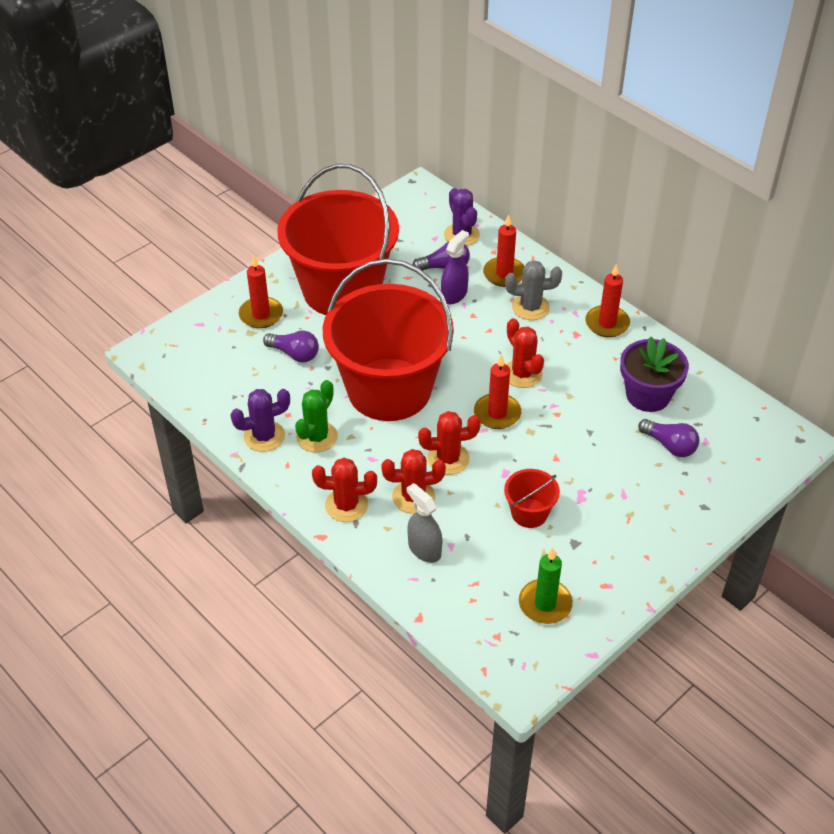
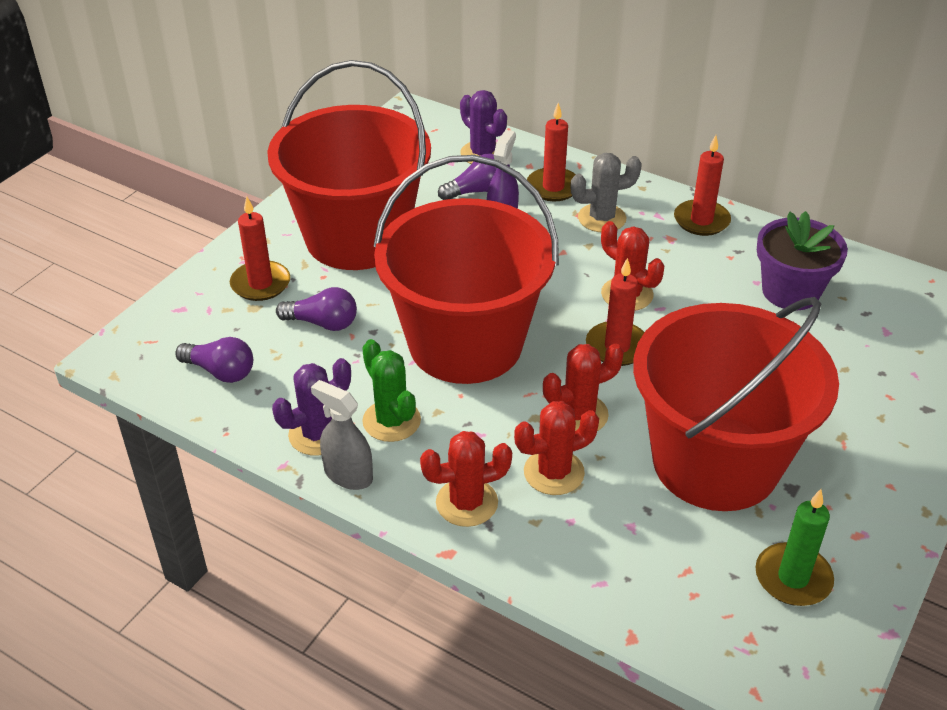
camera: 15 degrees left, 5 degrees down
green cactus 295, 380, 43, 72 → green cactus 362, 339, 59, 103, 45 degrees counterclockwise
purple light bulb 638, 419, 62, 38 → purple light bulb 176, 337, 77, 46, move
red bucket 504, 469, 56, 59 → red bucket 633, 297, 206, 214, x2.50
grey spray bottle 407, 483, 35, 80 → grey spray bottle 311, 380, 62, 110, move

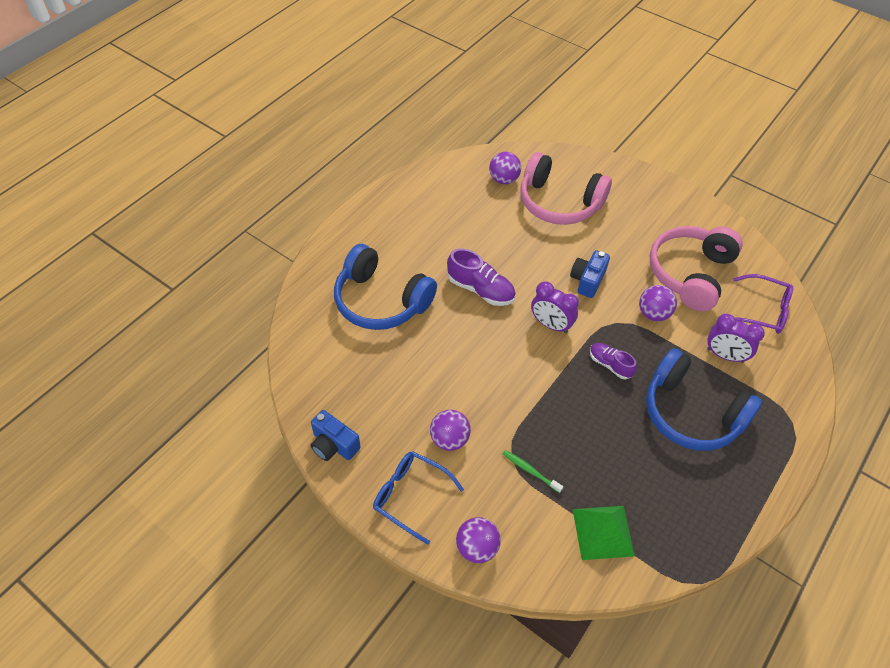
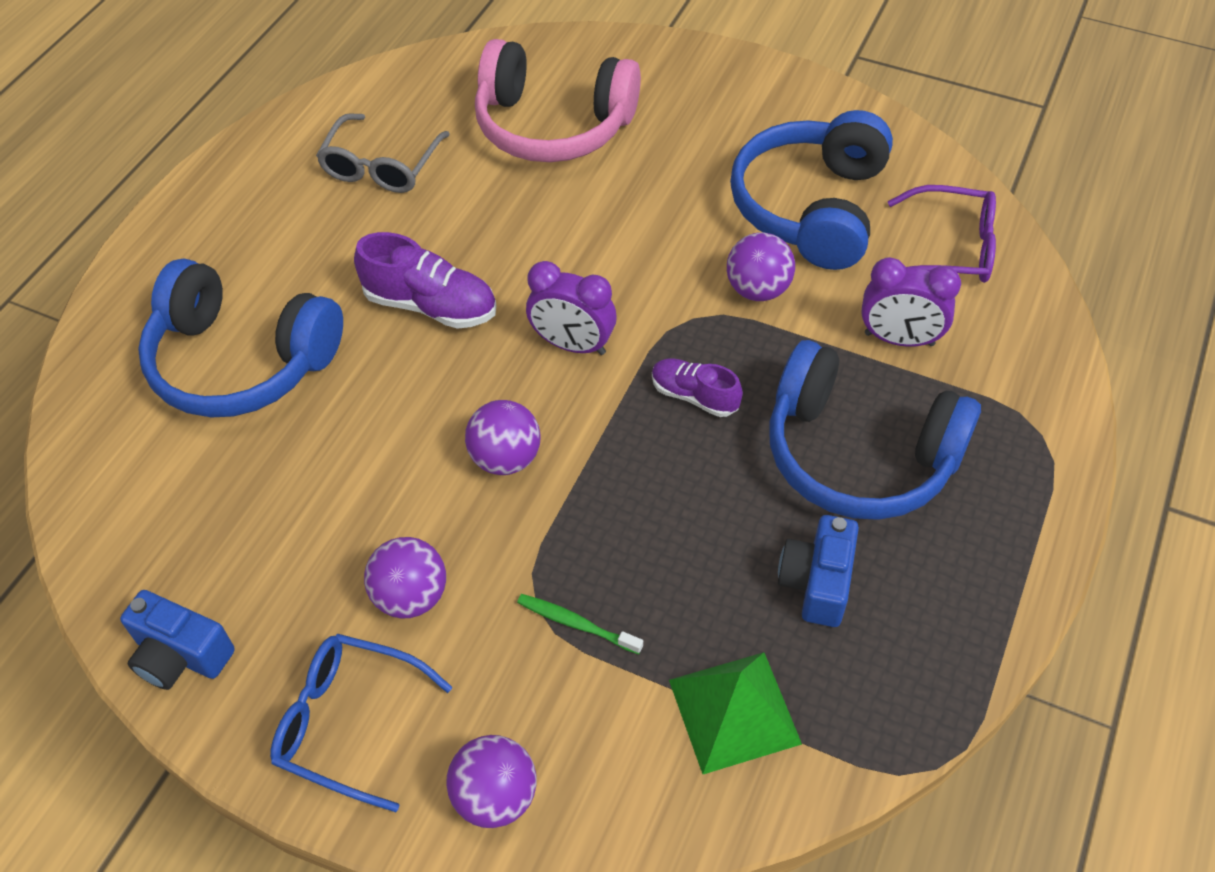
camera: 10 degrees left, 0 degrees up
purple ball 489, 152, 32, 32 → purple ball 465, 400, 75, 75, move
pink headphones 650, 226, 93, 86 → blue headphones 730, 110, 163, 160
blue camera 570, 250, 40, 48 → blue camera 778, 515, 81, 112, move
- → grey glasses 316, 113, 134, 80

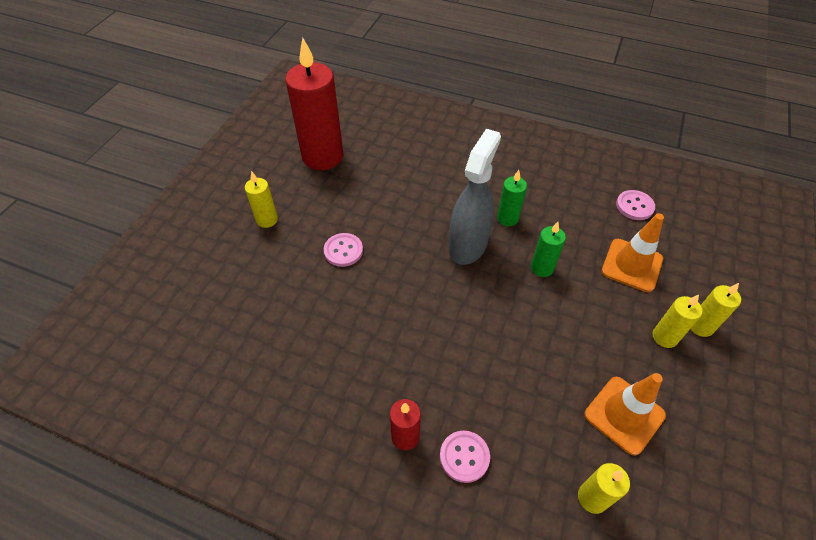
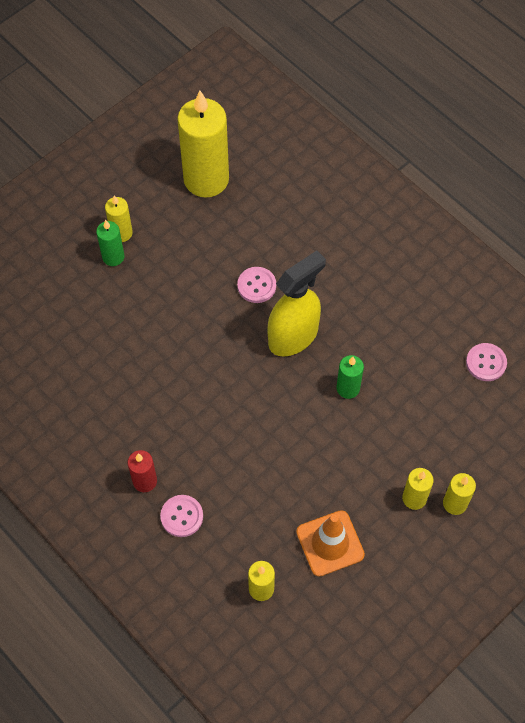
camera: 25 degrees right, 10 degrees up
red candle 285, 38, 58, 132 → yellow candle 177, 91, 52, 107
grey spray bottle 449, 129, 52, 136 → yellow spray bottle 268, 251, 58, 106
green candle 497, 170, 30, 56 → green candle 96, 220, 29, 46, move
orange traffic cone 601, 213, 63, 79 → -
pink button 324, 233, 39, 34 → pink button 237, 267, 39, 36, move

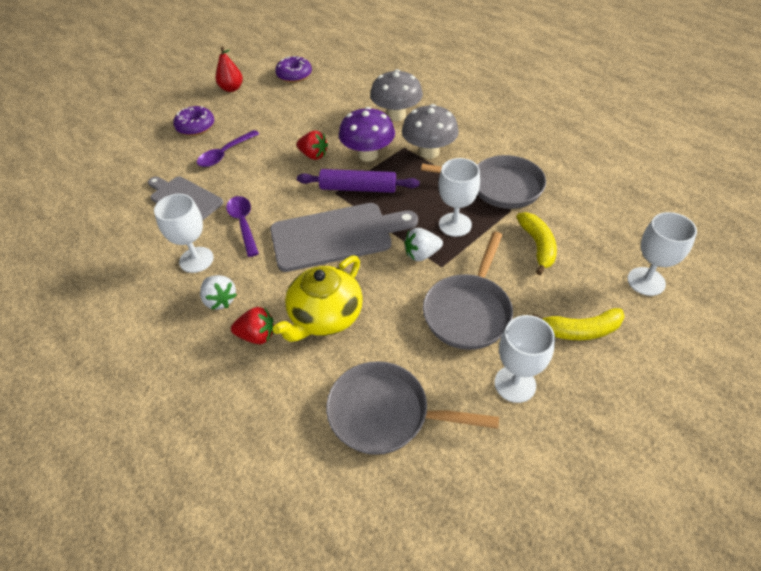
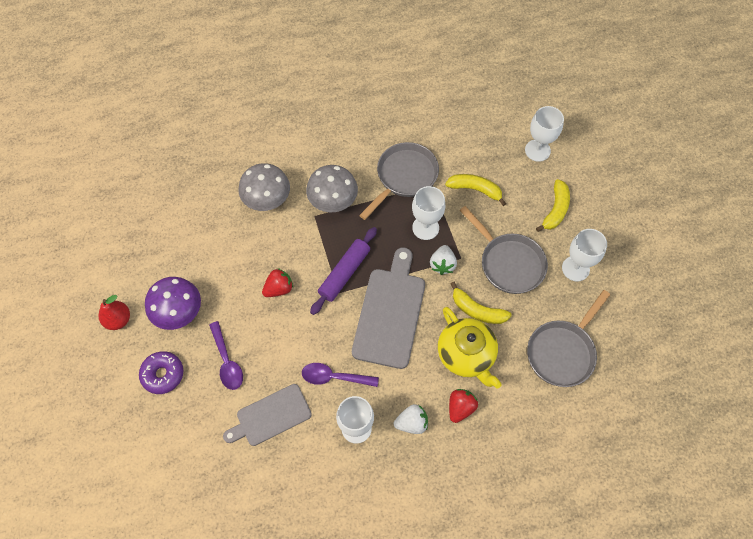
camera: 65 degrees left, 15 degrees up
purple donut 275, 56, 37, 27 → -
purple mushroom 339, 107, 56, 55 → purple mushroom 145, 277, 56, 53, move
- → yellow banana 450, 282, 62, 42

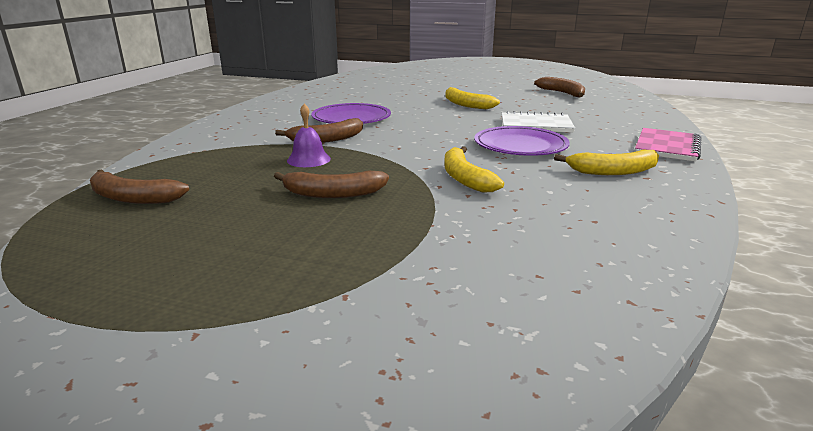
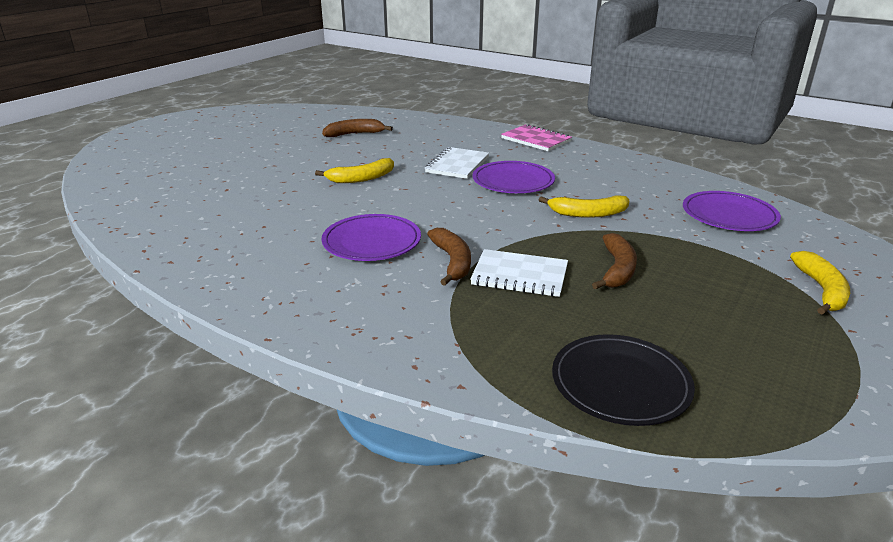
camera: 75 degrees left, 5 degrees up
purple bell 287, 103, 44, 64 → white notebook 470, 249, 98, 48
yellow banana 554, 150, 105, 25 → yellow banana 790, 251, 60, 63, move
brown banana 90, 169, 99, 35 → black plate 552, 334, 143, 92
- → purple plate 683, 191, 98, 40

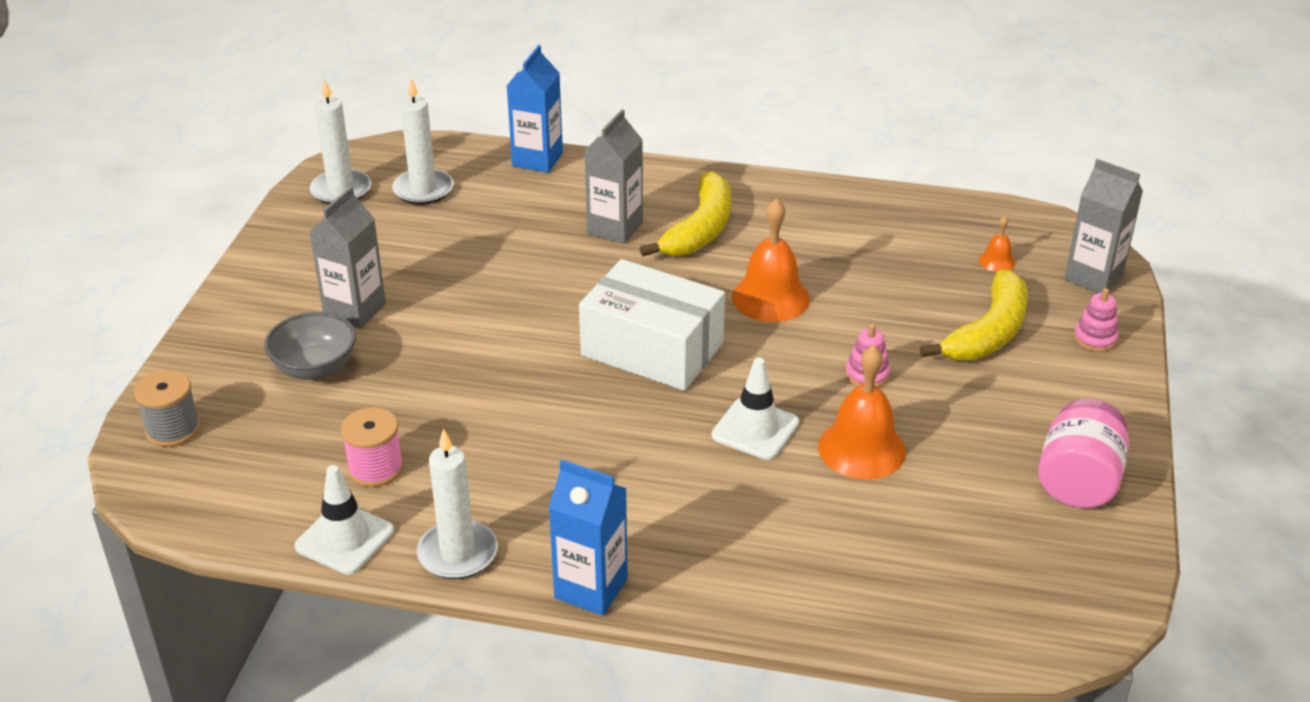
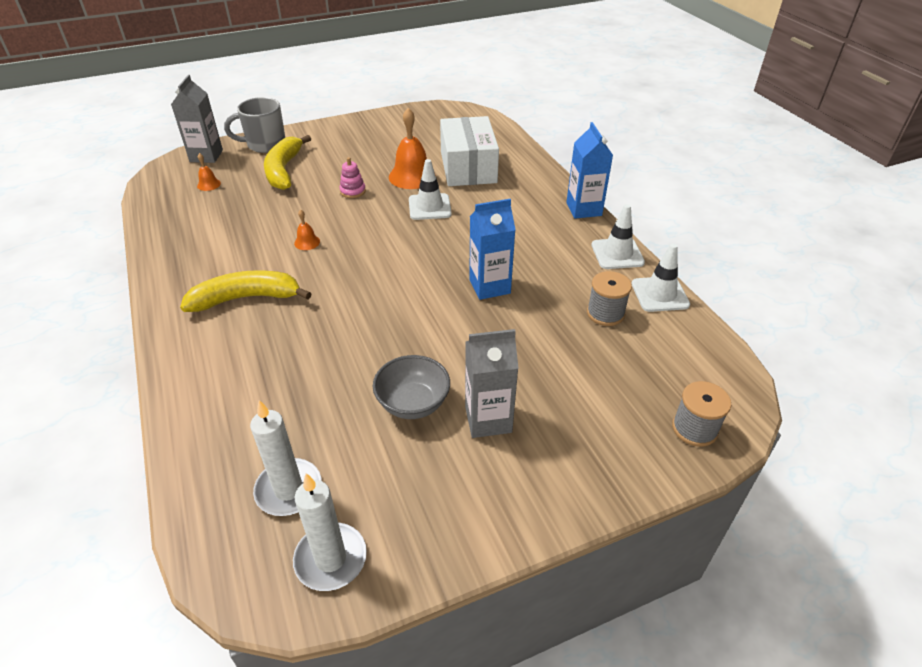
camera: 125 degrees left, 5 degrees up
blue carton 507, 45, 56, 128 → blue carton 469, 199, 47, 101, move
grey carton 585, 109, 58, 135 → -
orange bell 732, 198, 78, 124 → orange bell 294, 209, 26, 41, x0.48
white box 579, 259, 146, 132 → white box 440, 116, 59, 70, move
yellow banana 920, 270, 108, 90 → yellow banana 264, 135, 47, 55, 90 degrees counterclockwise
pink stacking toy 1074, 288, 45, 64 → grey mug 224, 97, 61, 56
grey bowl 265, 312, 91, 68 → grey bowl 373, 355, 77, 64, move
pink jar 1038, 398, 91, 110 → -
pink spool 341, 407, 63, 80 → grey spool 587, 271, 45, 55
white candle 416, 429, 82, 150 → white traffic cone 591, 204, 54, 65

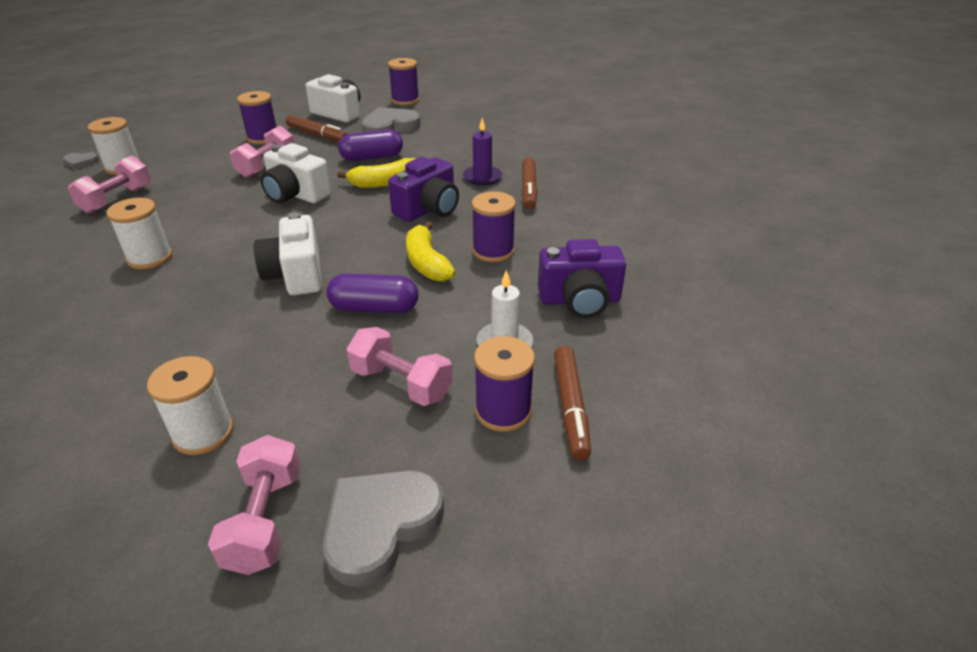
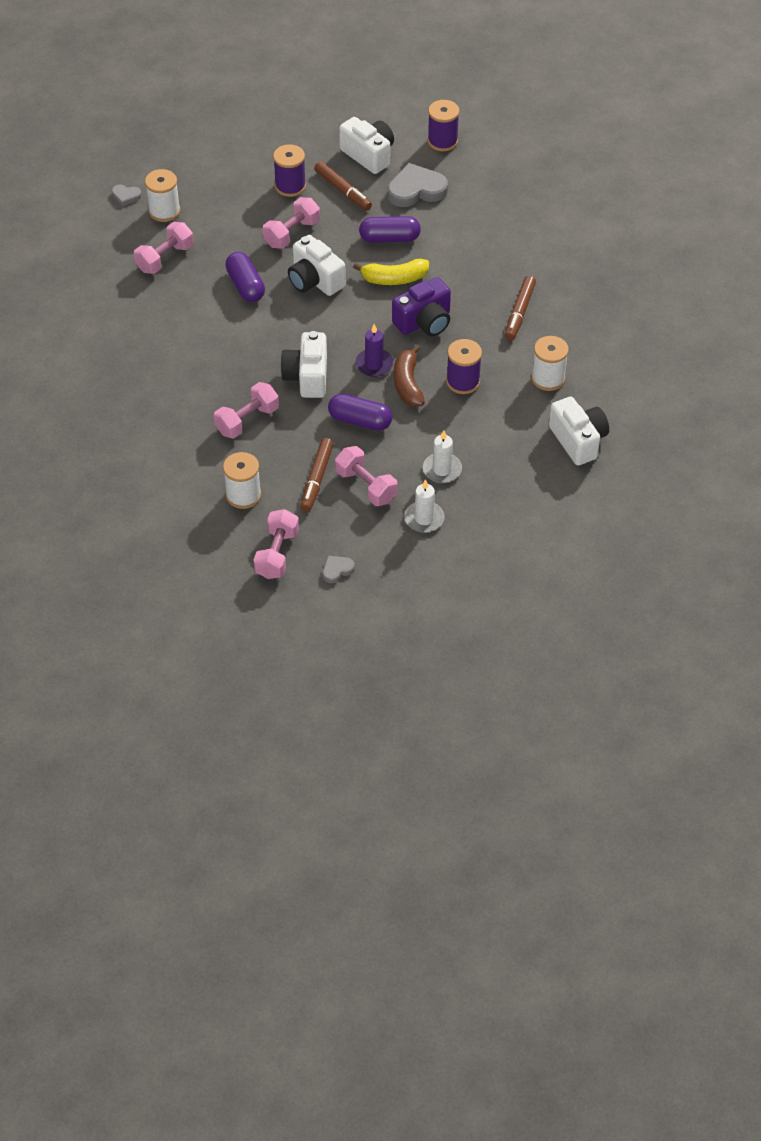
camera: 15 degrees right, 15 degrees up
purple candle 463, 118, 39, 68 → purple candle 355, 324, 38, 53, move
white spool 106, 198, 66, 71 → white spool 531, 336, 38, 55, move
yellow banana 406, 221, 50, 60 → brown banana 394, 344, 31, 63
purple camera 538, 239, 88, 79 → -
purple spool 474, 336, 61, 96 → white candle 404, 479, 40, 54
brown marker 554, 346, 37, 114 → brown marker 300, 438, 34, 74, move
grey heart 323, 470, 121, 118 → grey heart 322, 556, 33, 27, x0.49
- → purple capsule 225, 252, 40, 50
- → pink dumbbell 214, 382, 65, 56
- → white camera 549, 397, 60, 68

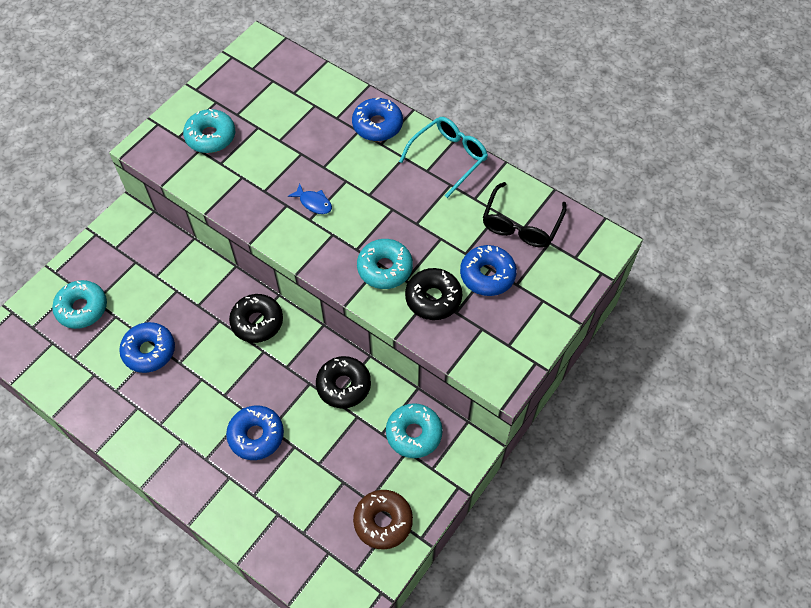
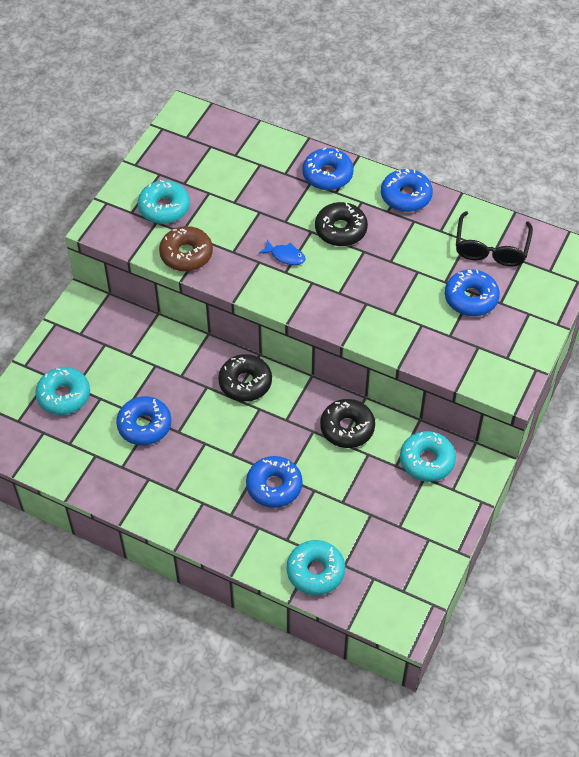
camera: 10 degrees left, 5 degrees down
turquoise glasses 399, 117, 89, 81 → blue donut 381, 169, 52, 43
turquoise donut 357, 239, 56, 50 → turquoise donut 287, 540, 58, 55, move
black donut 405, 268, 57, 52 → black donut 315, 202, 53, 44, move
brown donut 353, 490, 60, 60 → brown donut 159, 226, 54, 45, move

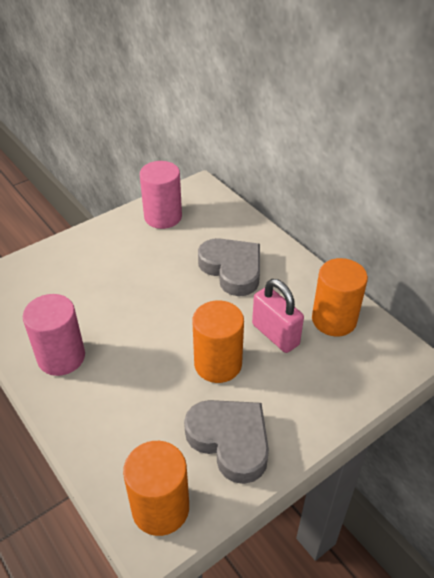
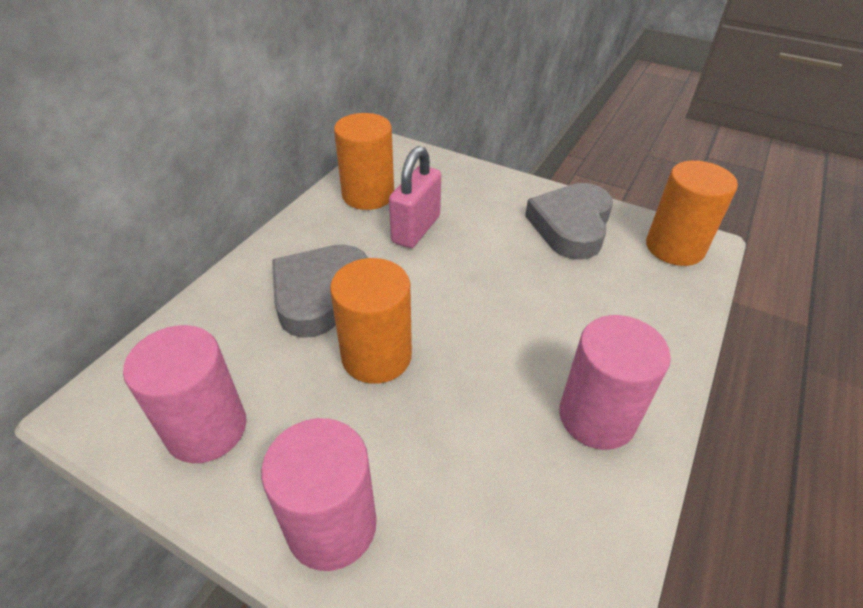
camera: 115 degrees left, 0 degrees up
orange cylinder 192, 300, 52, 83 → orange cylinder 330, 258, 82, 126, move
- → pink cylinder 261, 418, 116, 153

